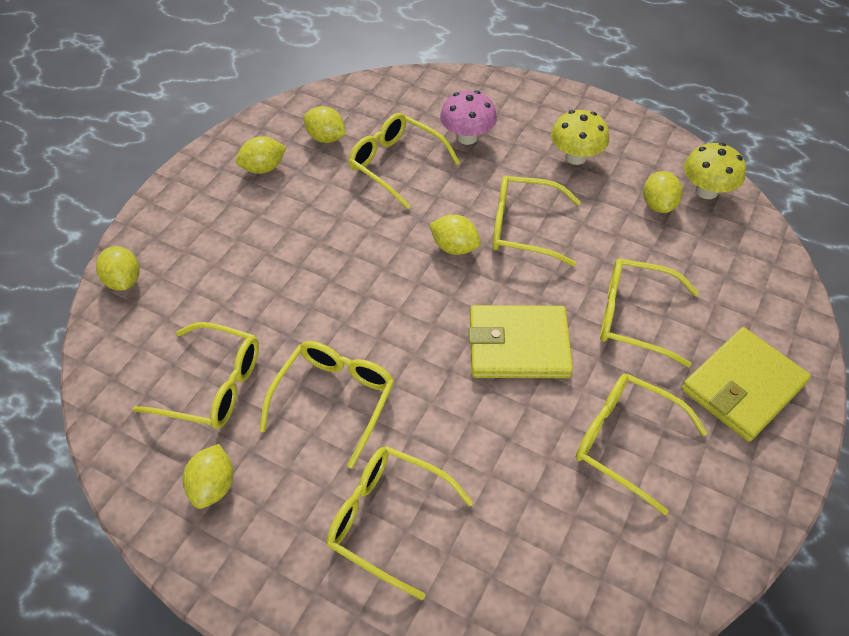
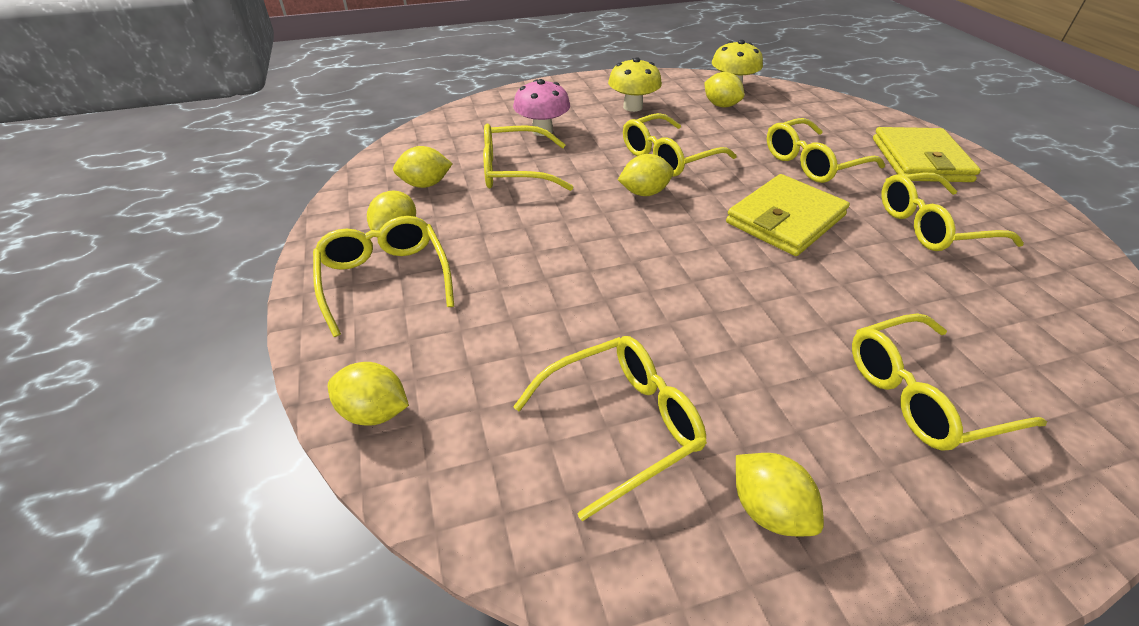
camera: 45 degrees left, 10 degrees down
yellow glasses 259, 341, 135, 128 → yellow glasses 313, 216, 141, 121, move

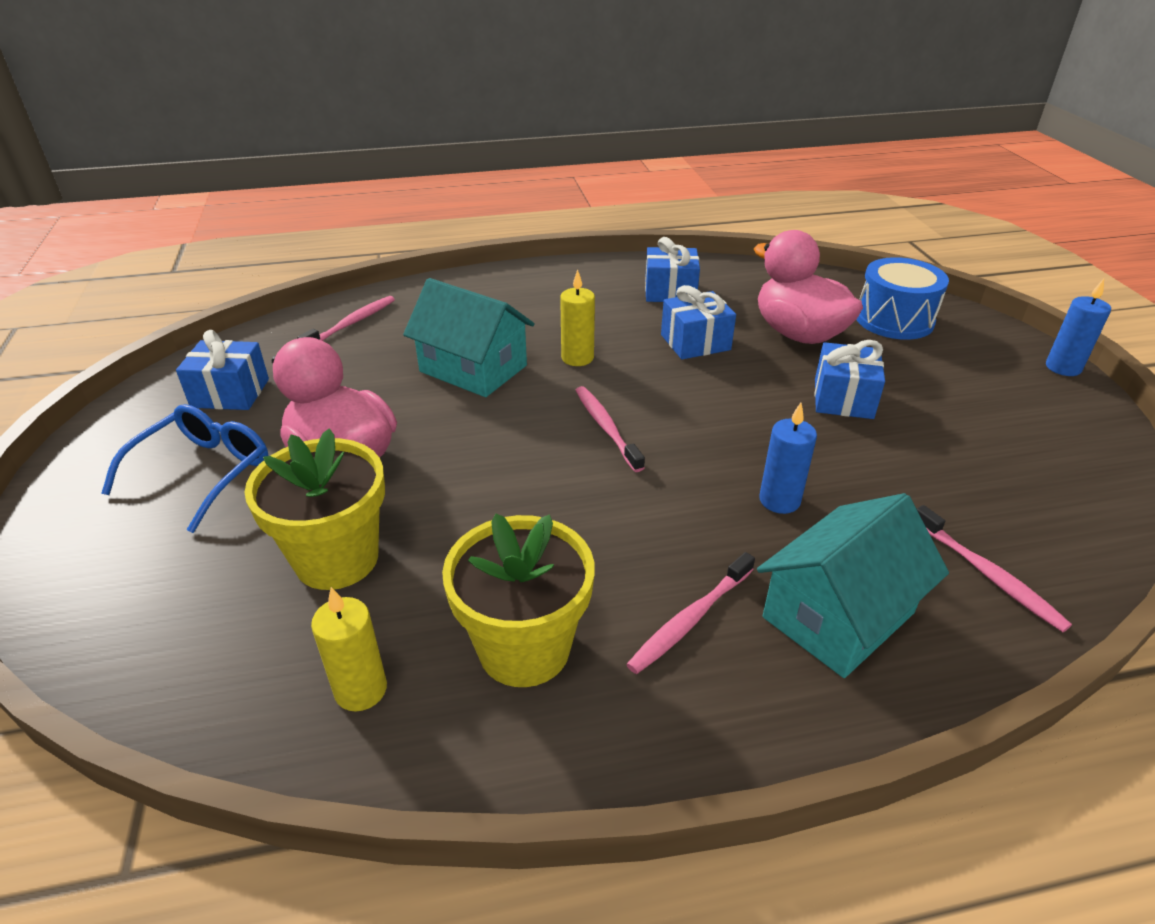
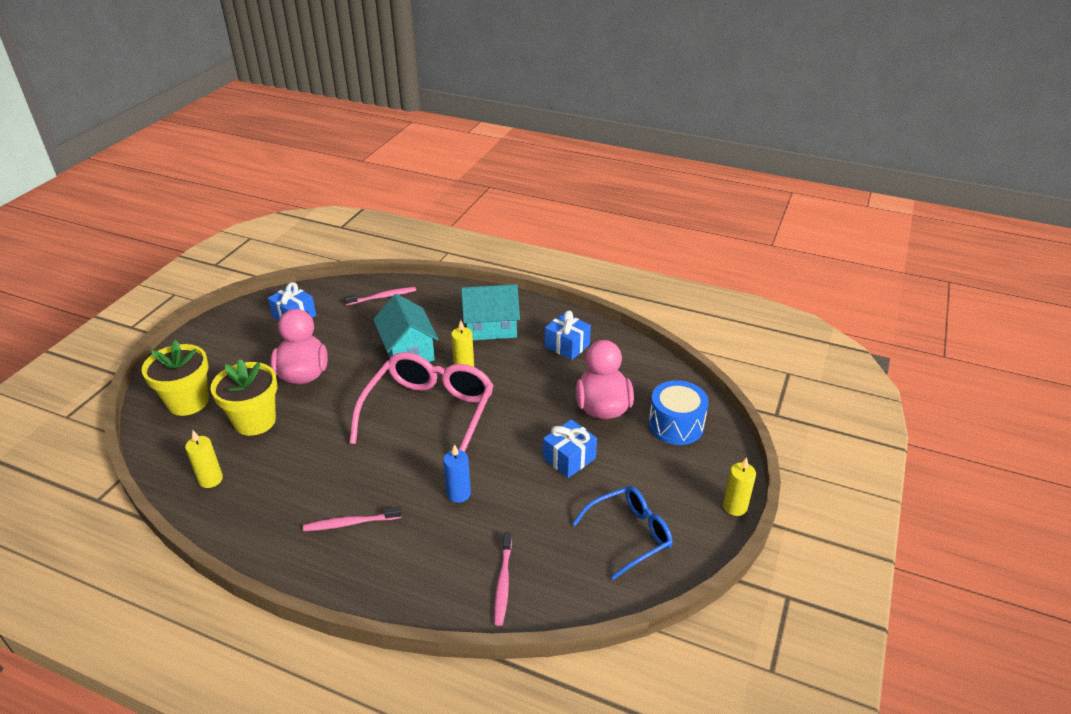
camera: 35 degrees right, 0 degrees up
blue candle 1046, 279, 65, 97 → yellow candle 723, 457, 33, 59
blue gift 661, 285, 75, 74 → -
pink toothbrush 575, 386, 70, 86 → pink glasses 349, 352, 145, 100
blue glasses 101, 404, 167, 129 → blue glasses 572, 486, 101, 94, move
turquoise house 757, 493, 192, 185 → turquoise house 461, 284, 59, 56, move
yellow flower pot 442, 513, 153, 174 → yellow flower pot 141, 340, 68, 76, move

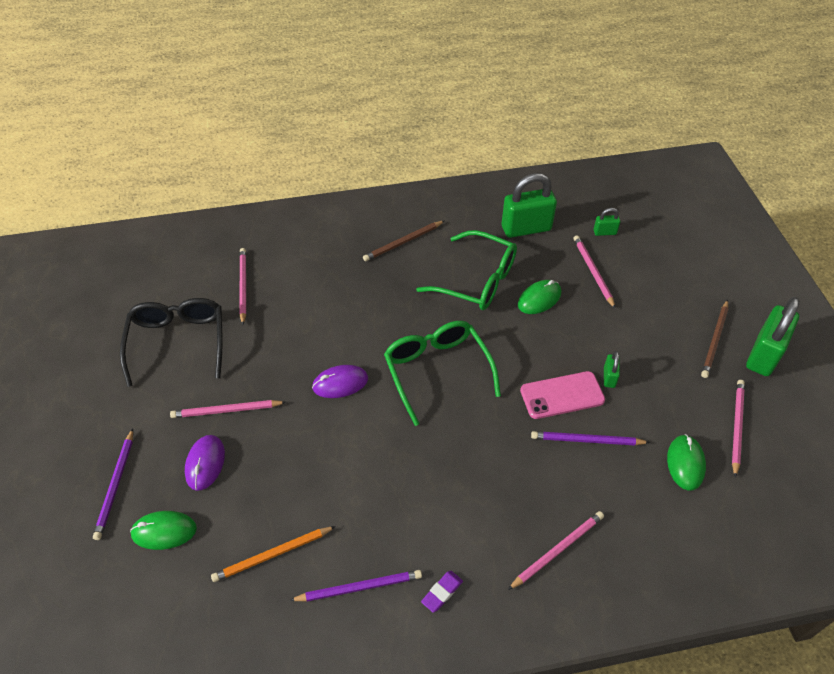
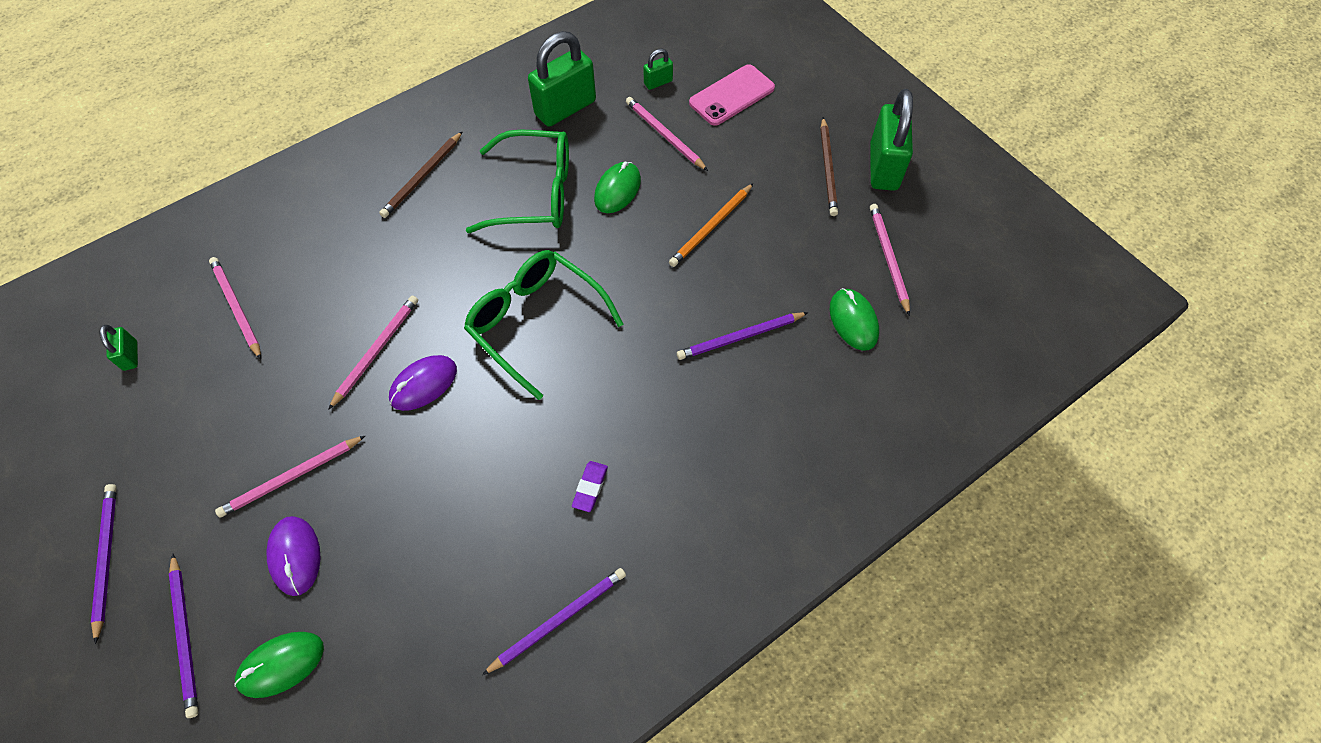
camera: 25 degrees left, 10 degrees up
black glasses 120, 298, 103, 89 → -
green padlock 604, 351, 16, 37 → green padlock 99, 325, 39, 46, move
pink phone 520, 371, 85, 48 → pink phone 689, 64, 86, 62, move
pink pencil 508, 511, 96, 79 → pink pencil 328, 295, 90, 115, move
orange pencil 211, 526, 125, 56 → orange pencil 669, 183, 85, 84, move
purple eraser 421, 571, 42, 42 → purple eraser 572, 461, 36, 51, move
- → purple pencil 91, 484, 26, 160

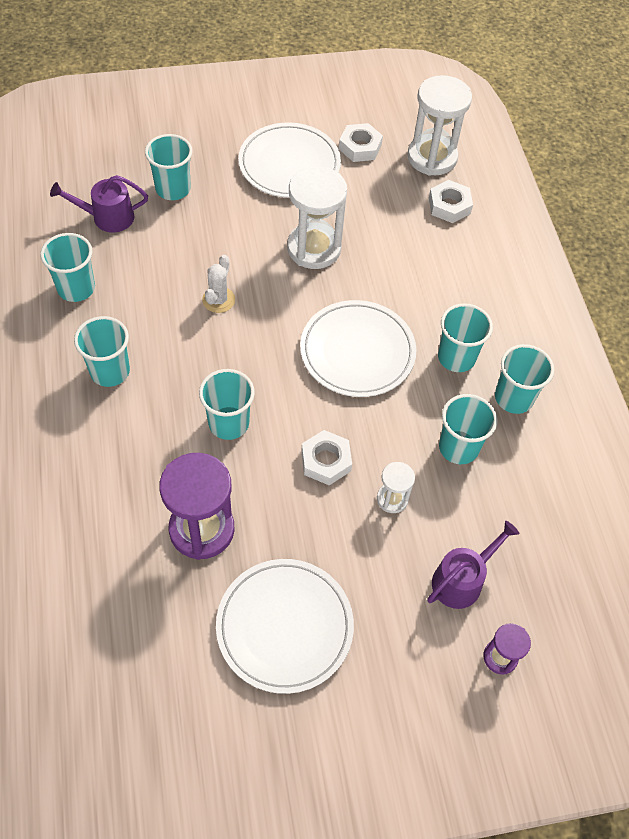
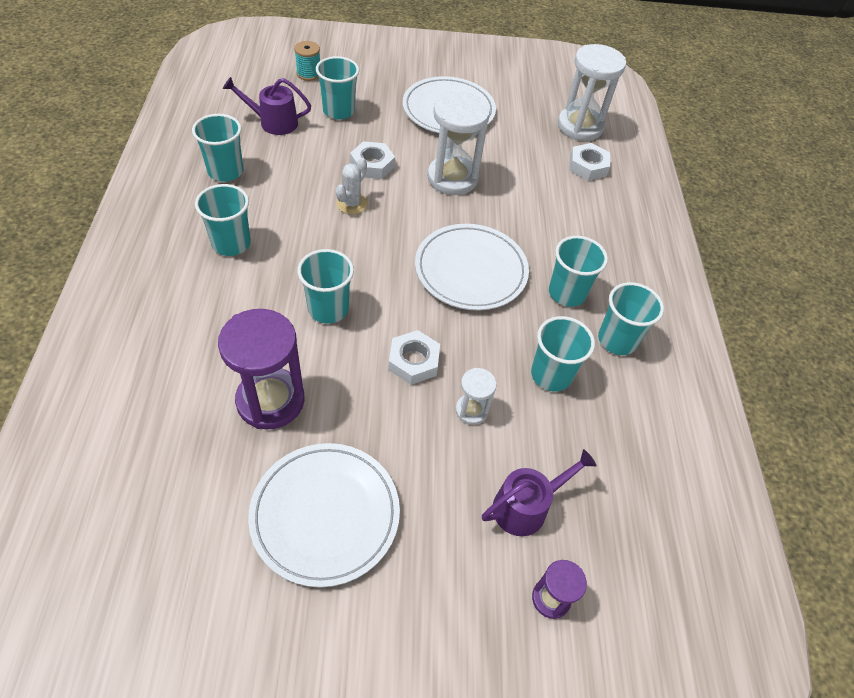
camera: 10 degrees right, 5 degrees down
white nut 339, 123, 44, 39 → white nut 350, 141, 45, 38, move
- → turquoise spool 294, 41, 26, 40

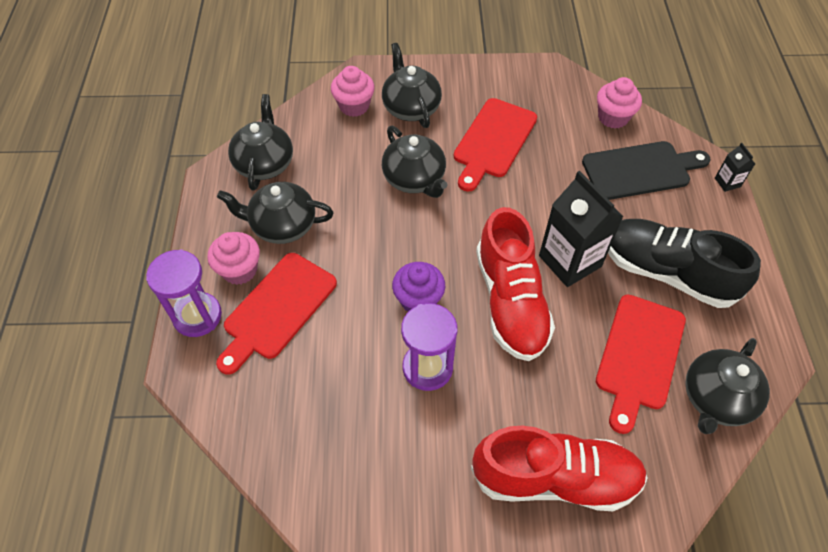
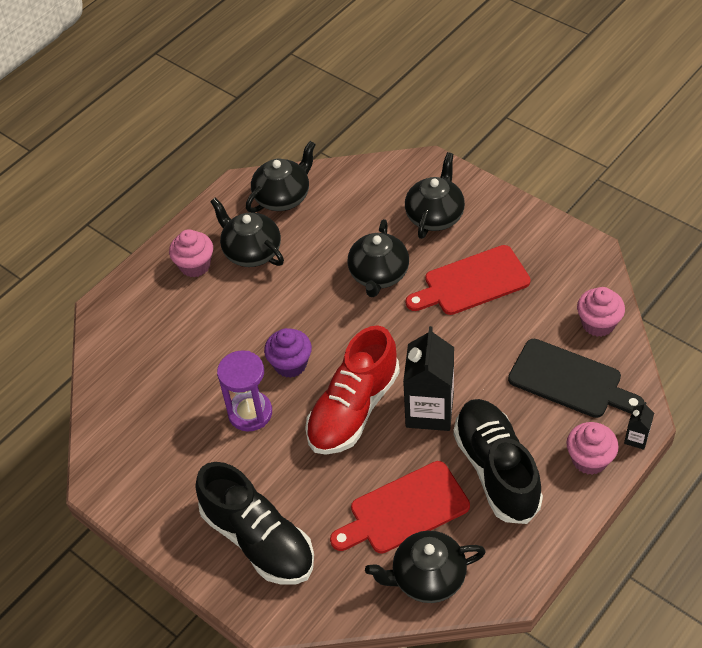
camera: 45 degrees right, 5 degrees down
pink cupcake 331, 66, 44, 51 → pink cupcake 566, 422, 53, 53, move
purple hourglass 146, 249, 76, 88 → -
red cutting board 216, 253, 121, 122 → -
red shoe 471, 426, 177, 85 → black shoe 195, 462, 119, 123

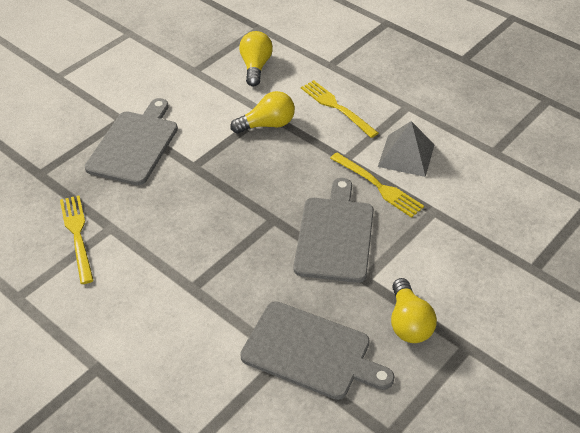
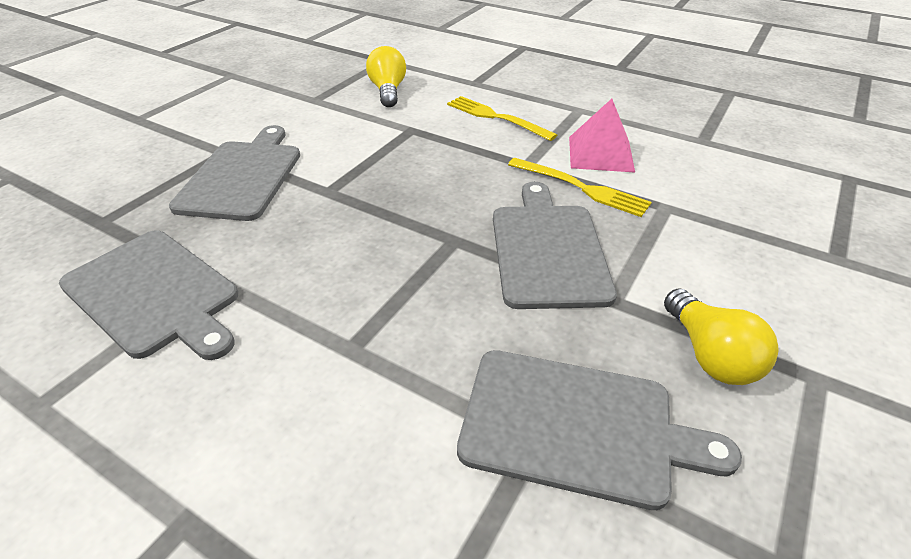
camera: 10 degrees left, 5 degrees down
yellow light bulb 230, 91, 65, 43 → -
grey pyramid 378, 121, 56, 56 → pink pyramid 569, 99, 66, 74
yellow fork 60, 196, 34, 88 → grey cutting board 59, 230, 179, 130

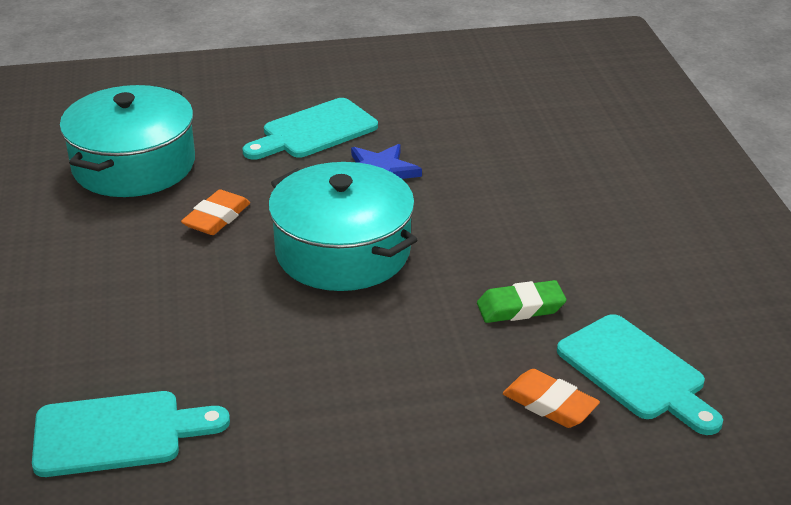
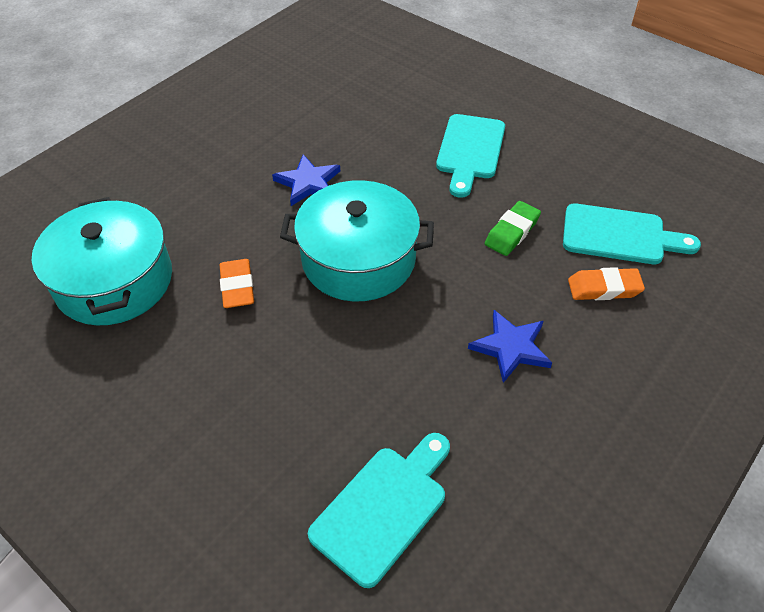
camera: 40 degrees left, 15 degrees up
turquoise cutting board 242, 98, 136, 62 → turquoise cutting board 436, 114, 69, 84, move
- → blue star 468, 310, 84, 73

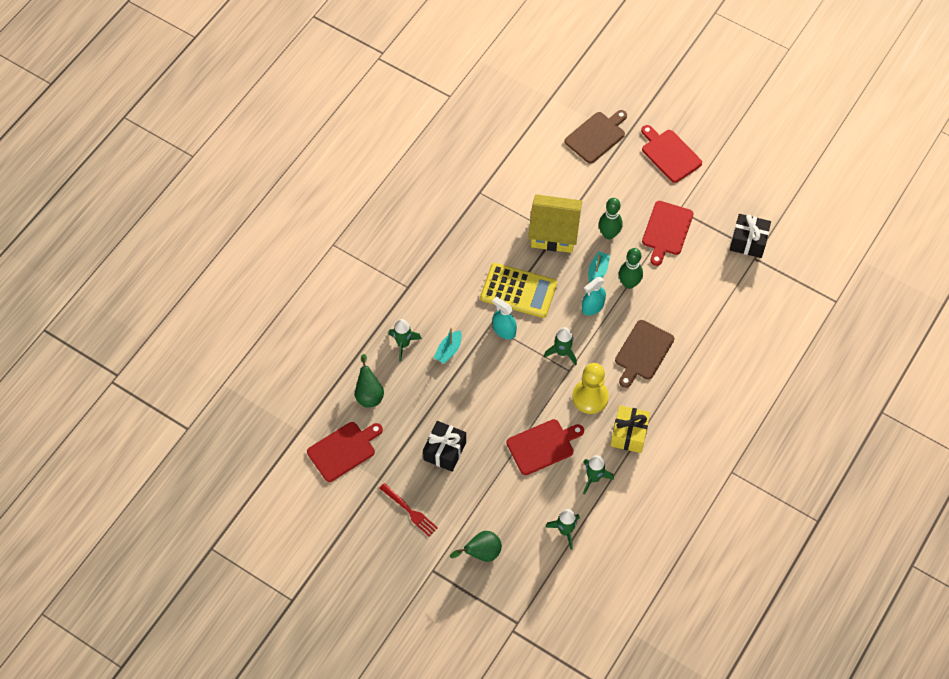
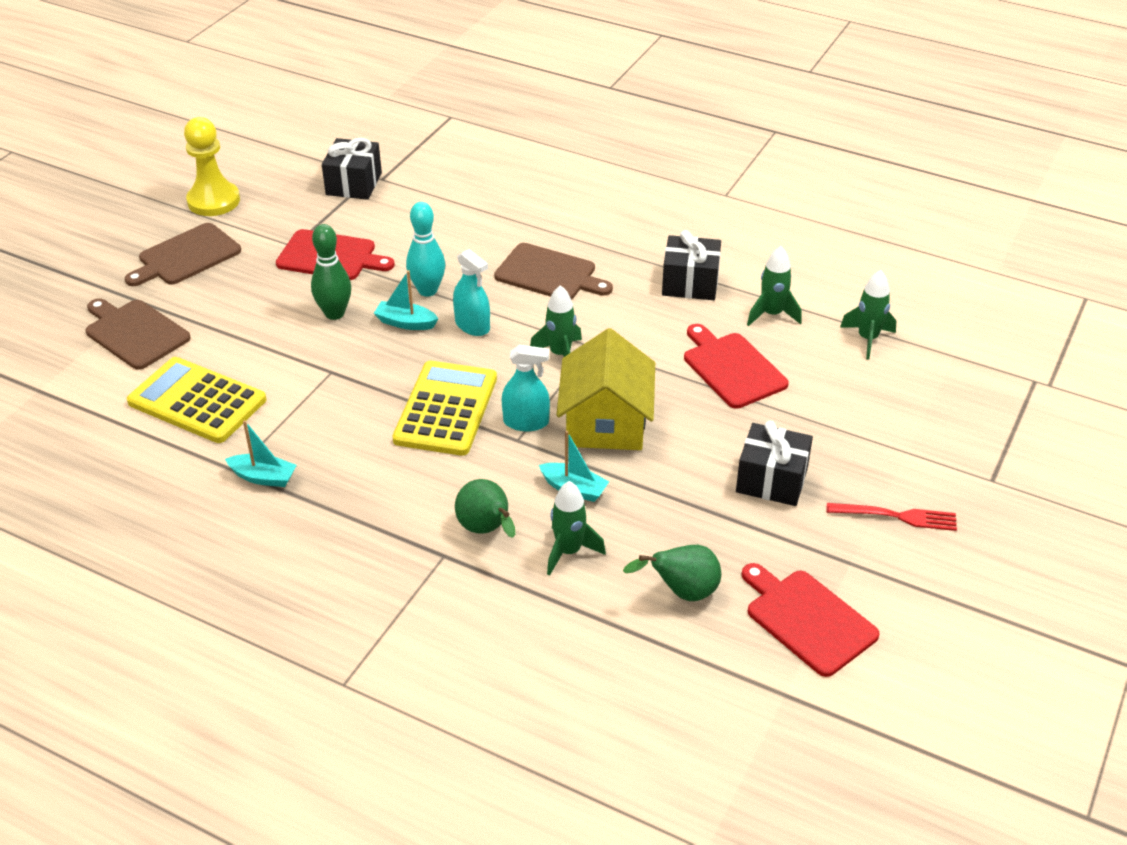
camera: 95 degrees left, 20 degrees down
red cutting board 641, 125, 61, 58 → brown cutting board 125, 223, 116, 63
yellow house 528, 195, 55, 58 → yellow house 556, 328, 99, 122, move
green bowling pin 619, 248, 24, 41 → turquoise bowling pin 406, 202, 39, 95
turquoise spray bottle 492, 297, 25, 42 → turquoise spray bottle 502, 345, 48, 86, 120 degrees counterclockwise
yellow pawn 572, 363, 37, 51 → yellow pawn 184, 117, 56, 99, move
yellow gift 610, 405, 40, 48 → black gift 662, 230, 59, 70
red fork 379, 483, 59, 53 → red fork 827, 503, 130, 28, 60 degrees clockwise
green pear 450, 531, 52, 31 → green pear 455, 479, 60, 59, move
- → yellow calculator 127, 357, 139, 86
- → turquoise boat 225, 420, 72, 67

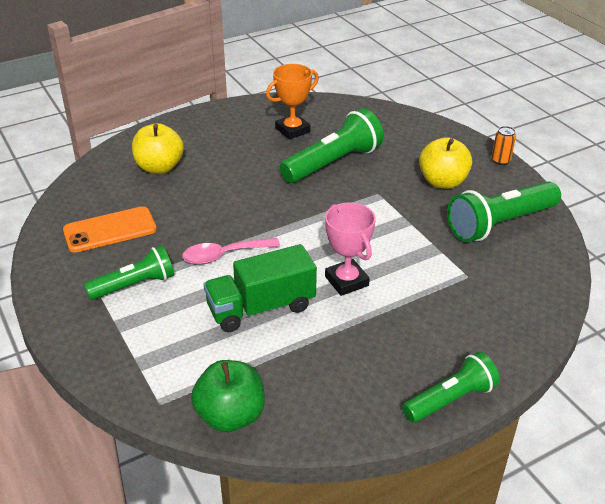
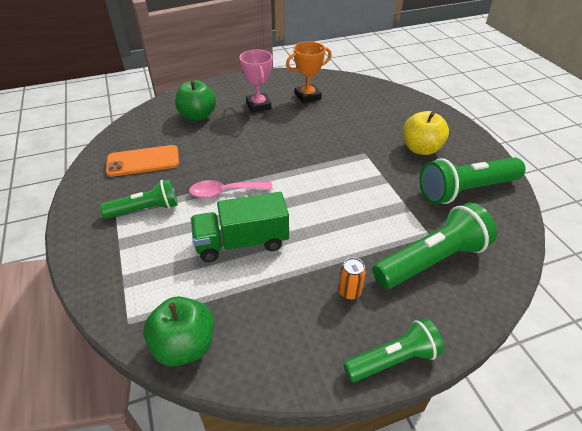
camera: 10 degrees right, 5 degrees up
green flashlight 280, 108, 104, 75 → green flashlight 373, 202, 124, 87, move
yellow apple 132, 123, 52, 51 → green apple 175, 80, 41, 41
orange can 492, 126, 24, 39 → orange can 338, 258, 28, 42, move
pink trophy 325, 202, 51, 94 → pink trophy 239, 50, 33, 63, move

